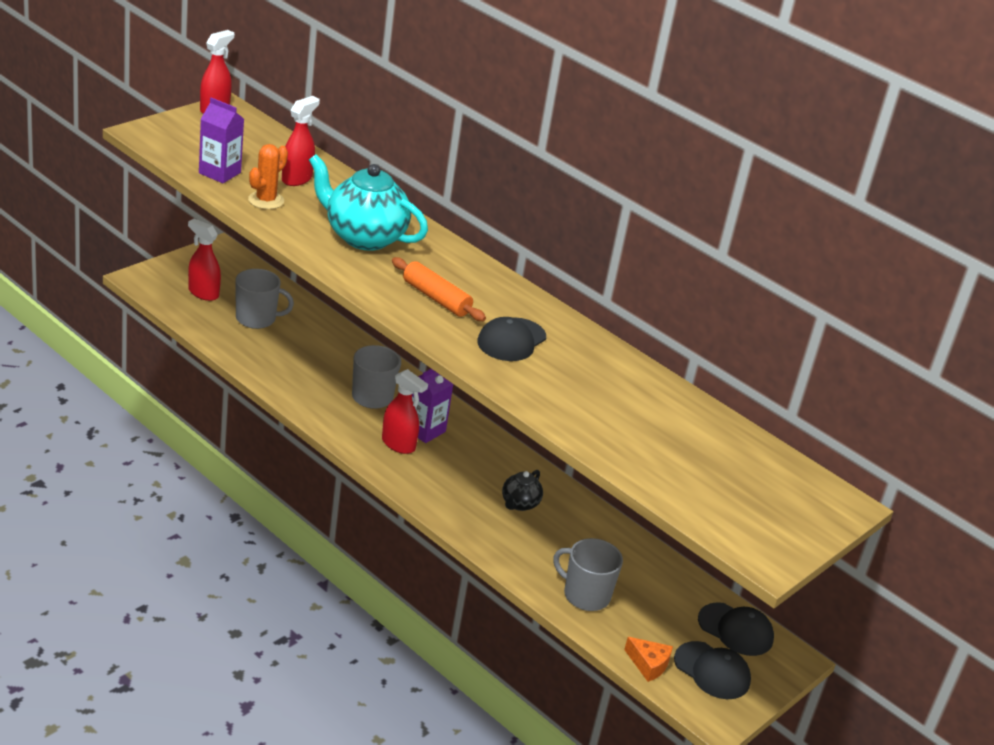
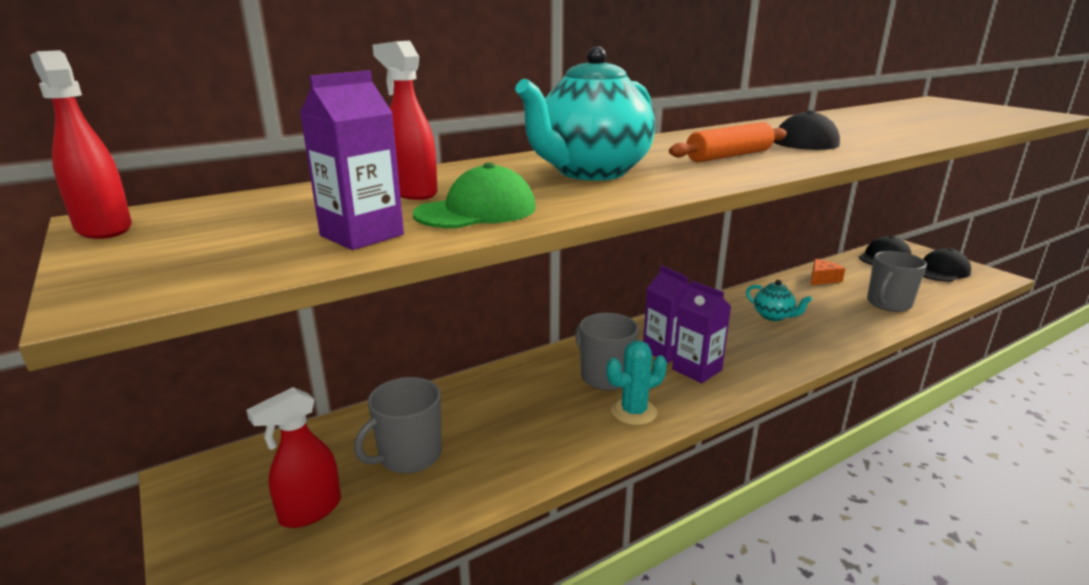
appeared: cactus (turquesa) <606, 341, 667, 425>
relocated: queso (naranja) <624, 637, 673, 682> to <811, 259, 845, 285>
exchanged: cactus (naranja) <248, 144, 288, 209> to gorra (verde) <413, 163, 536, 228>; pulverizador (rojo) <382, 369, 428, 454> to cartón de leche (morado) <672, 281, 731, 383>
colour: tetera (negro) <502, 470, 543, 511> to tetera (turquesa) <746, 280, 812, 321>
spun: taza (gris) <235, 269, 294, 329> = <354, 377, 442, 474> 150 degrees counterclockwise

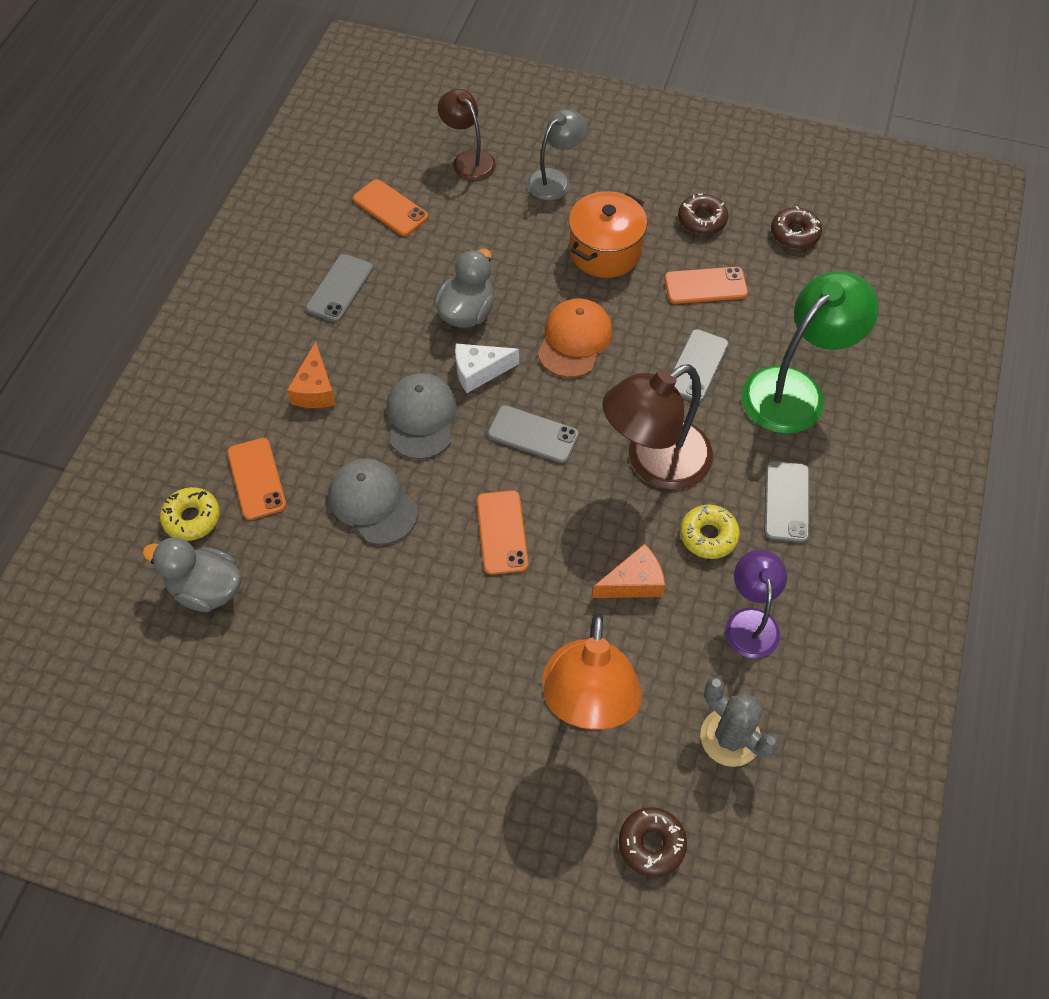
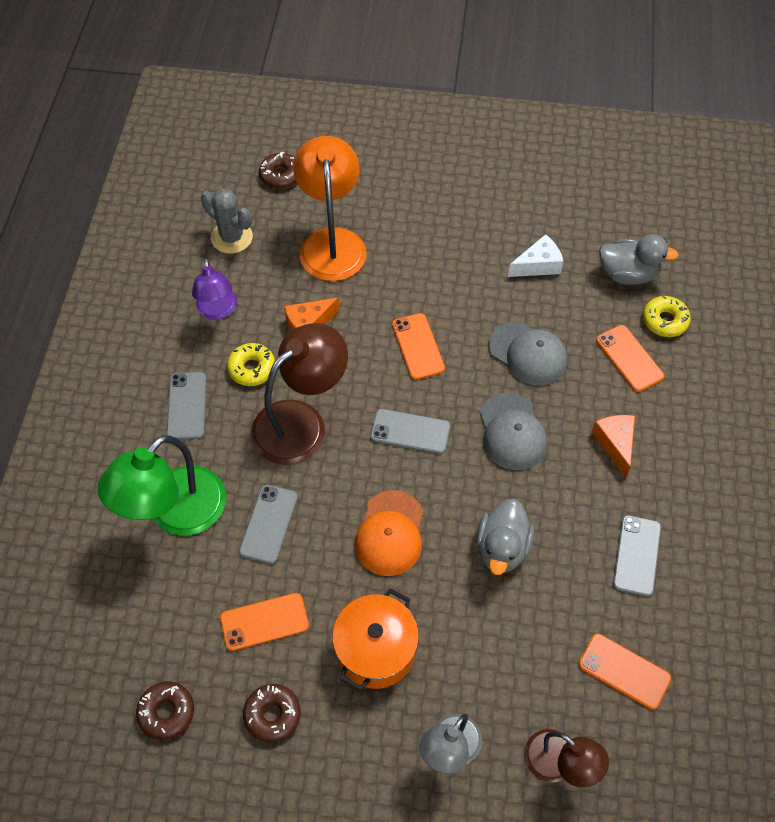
relocated: queso (blanco) <455, 344, 519, 393> to <508, 234, 564, 277>

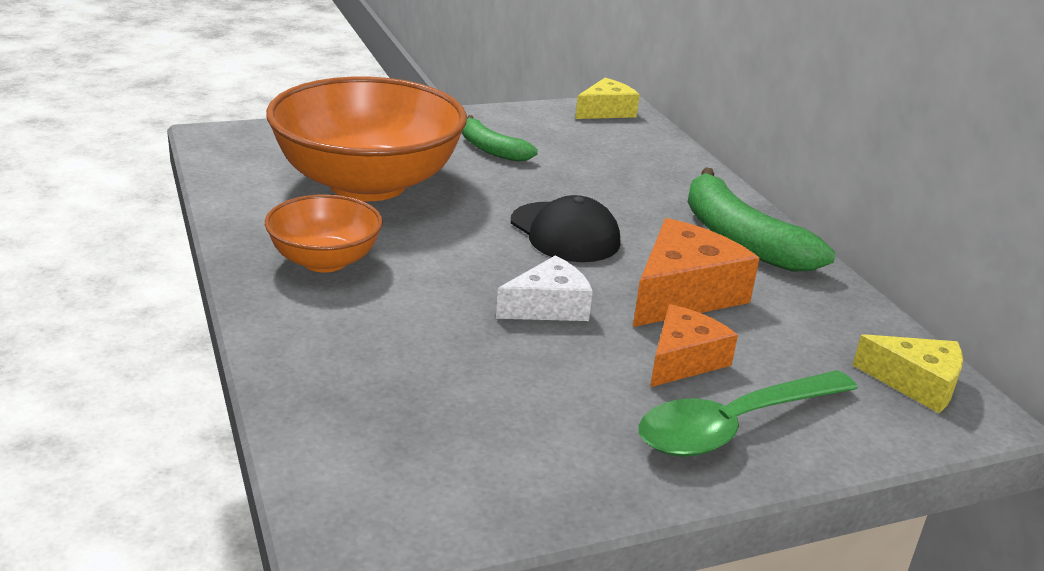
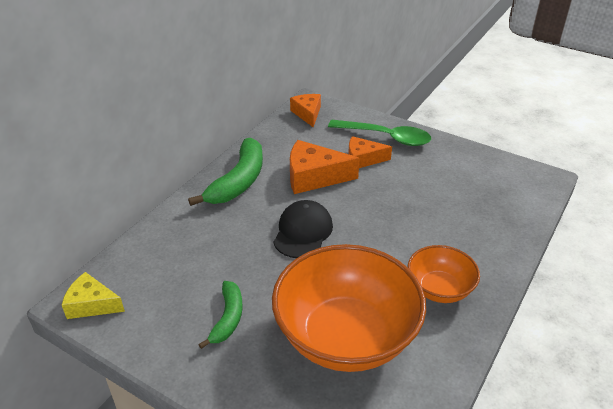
missing: queso (blanco) <496, 255, 593, 321>
colour: queso (amarillo) <853, 334, 963, 413> to queso (naranja) <290, 94, 321, 127>

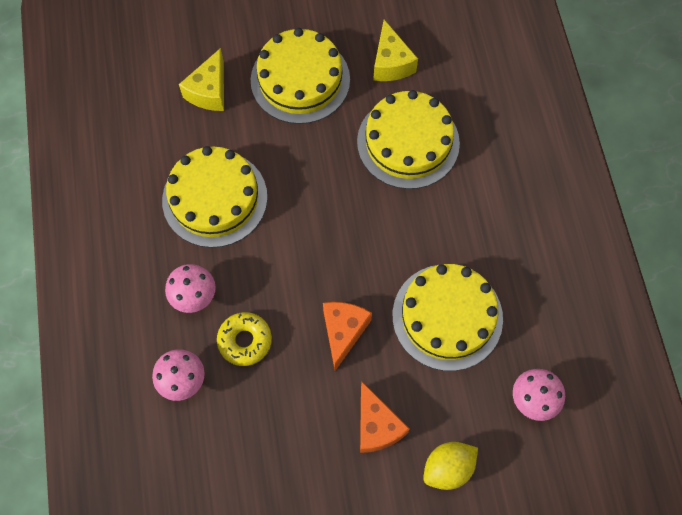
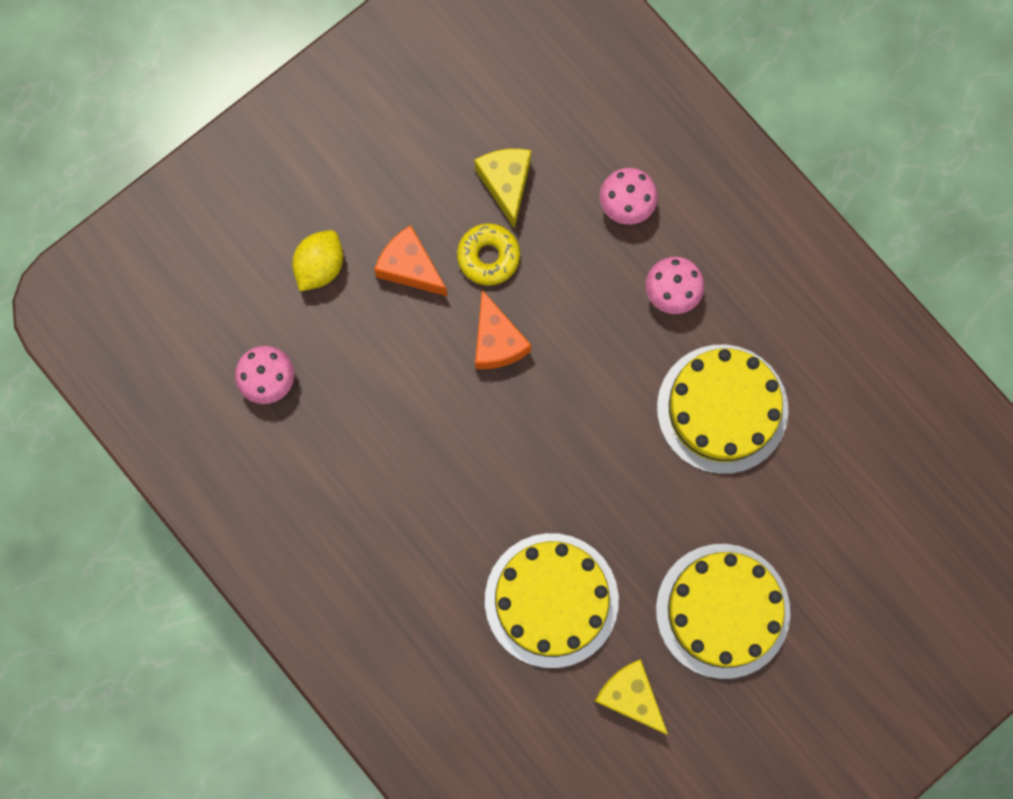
missing: tarta (amarillo) <392, 264, 503, 371>
relocated: queso (amarillo) <179, 48, 224, 111> to <474, 149, 531, 229>; rosquilla (amarillo) <217, 312, 272, 366> to <457, 223, 520, 285>

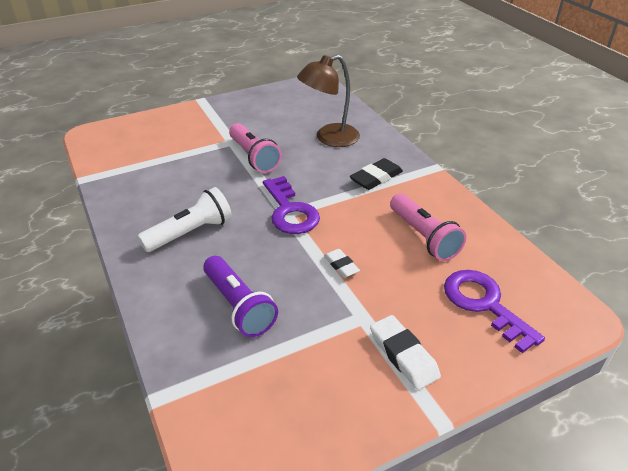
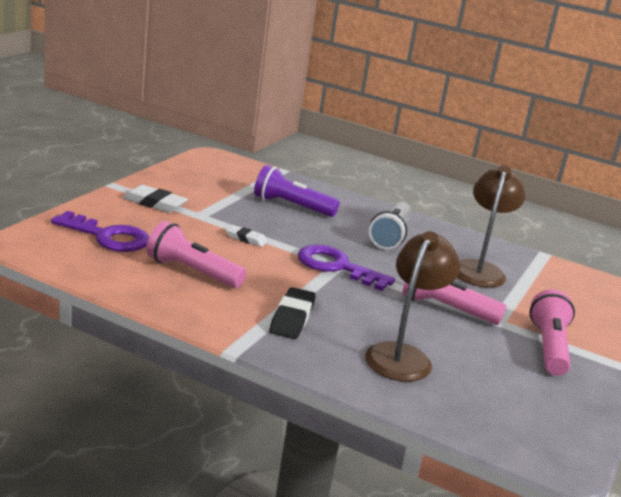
appeared: lámpara (marrón) <457, 165, 525, 288>; lámpara de mano (rosa) <529, 289, 575, 376>

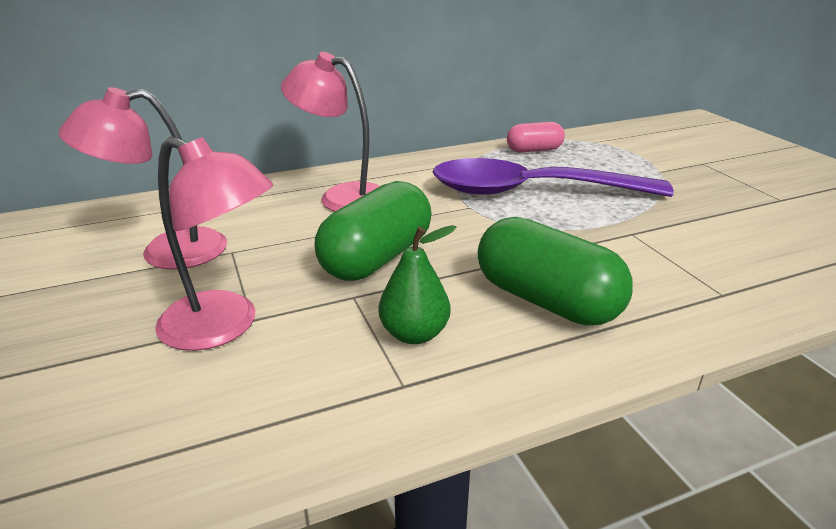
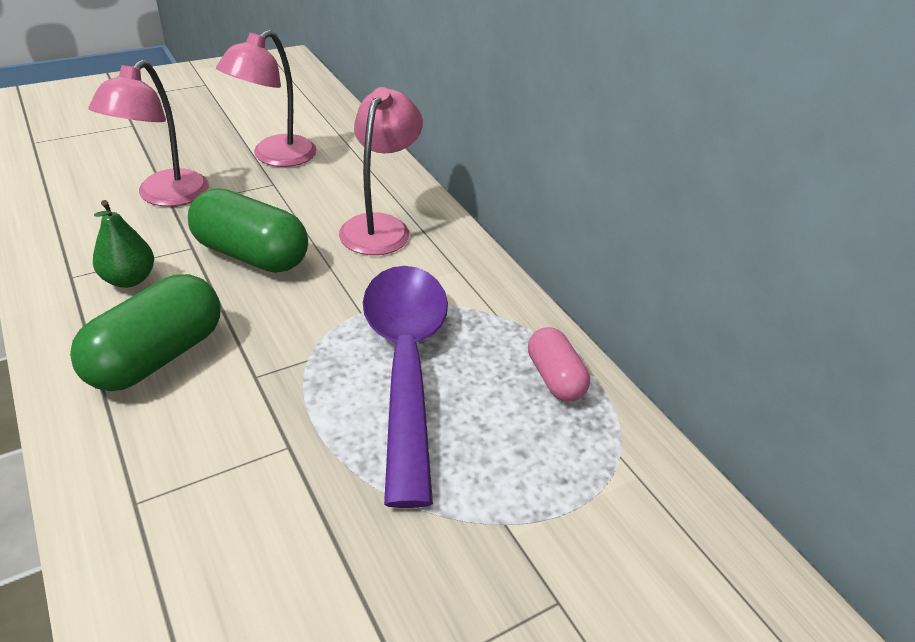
spun: lámpara (rosa) <59, 87, 227, 270> = <216, 30, 317, 167> 120 degrees counterclockwise

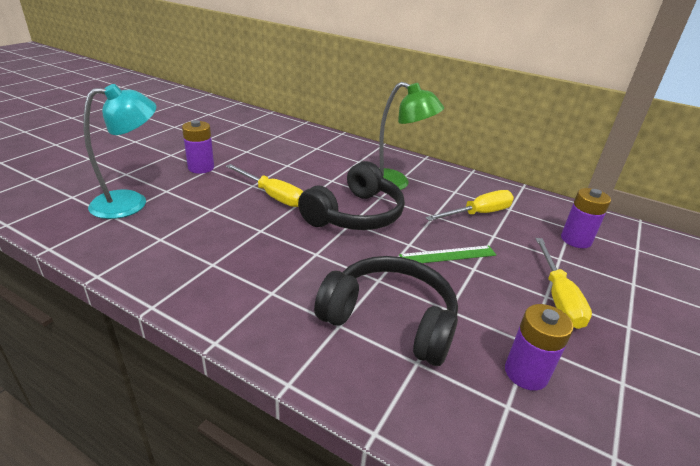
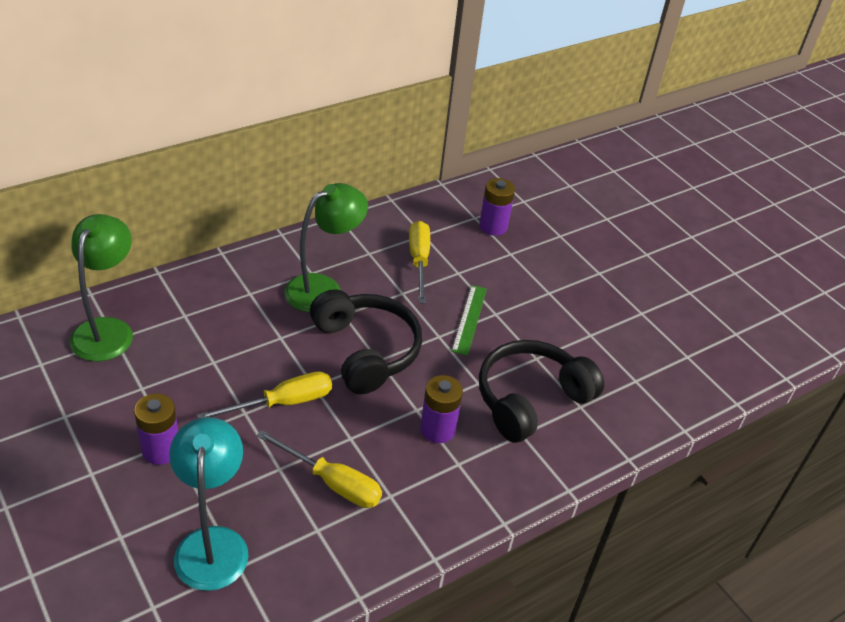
appeared: lámpara (verde) <70, 214, 133, 362>
relocated: pila (morado) <505, 304, 573, 391> to <420, 375, 463, 443>; destornillador (amarillo) <535, 238, 592, 329> to <257, 430, 382, 508>

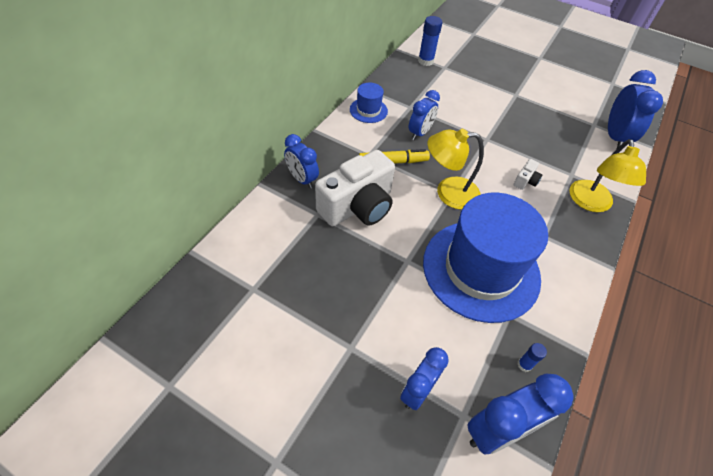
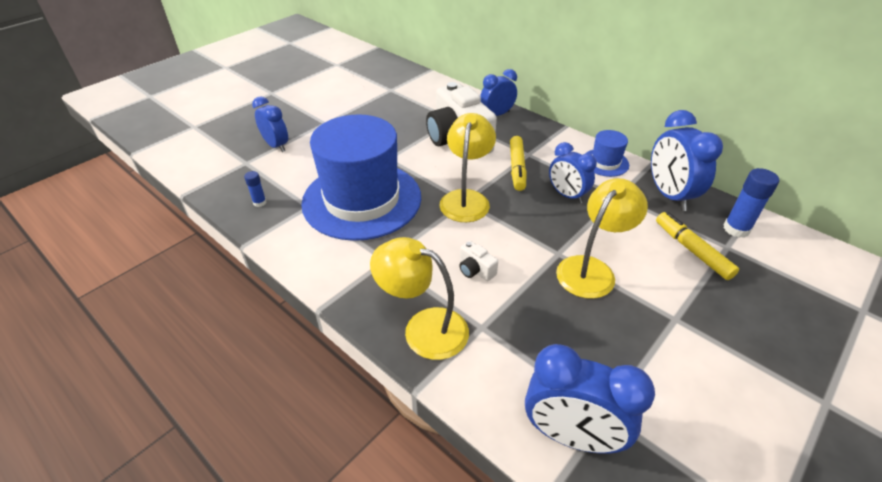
appeared: lámpara (amarillo) <556, 178, 648, 299>; rotulador (amarillo) <656, 212, 739, 280>
relocated: despertador (azul) <467, 374, 573, 454> to <651, 110, 723, 211>

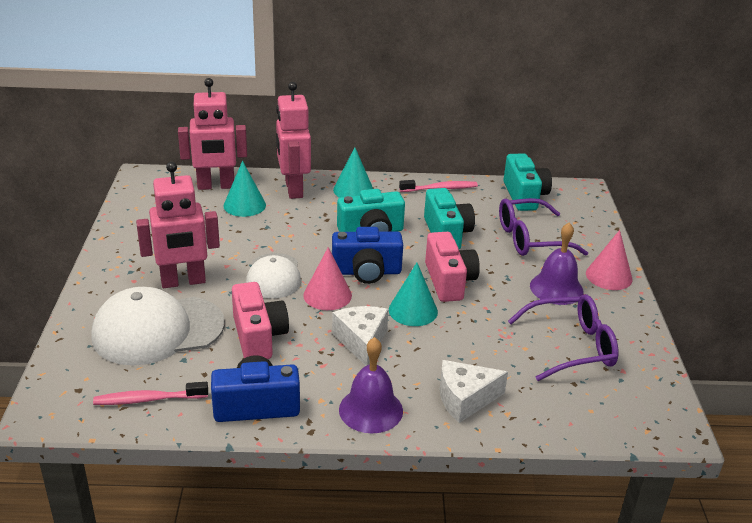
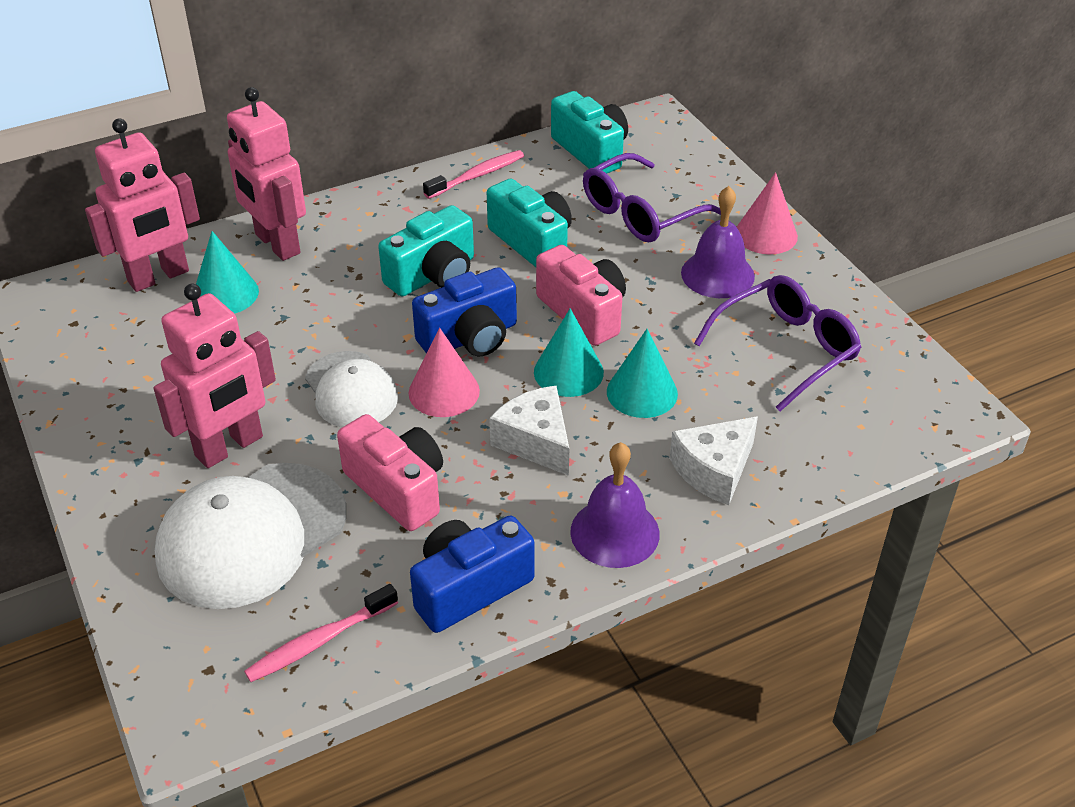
relocated: cono (turquesa) <333, 147, 373, 198> to <607, 329, 678, 418>

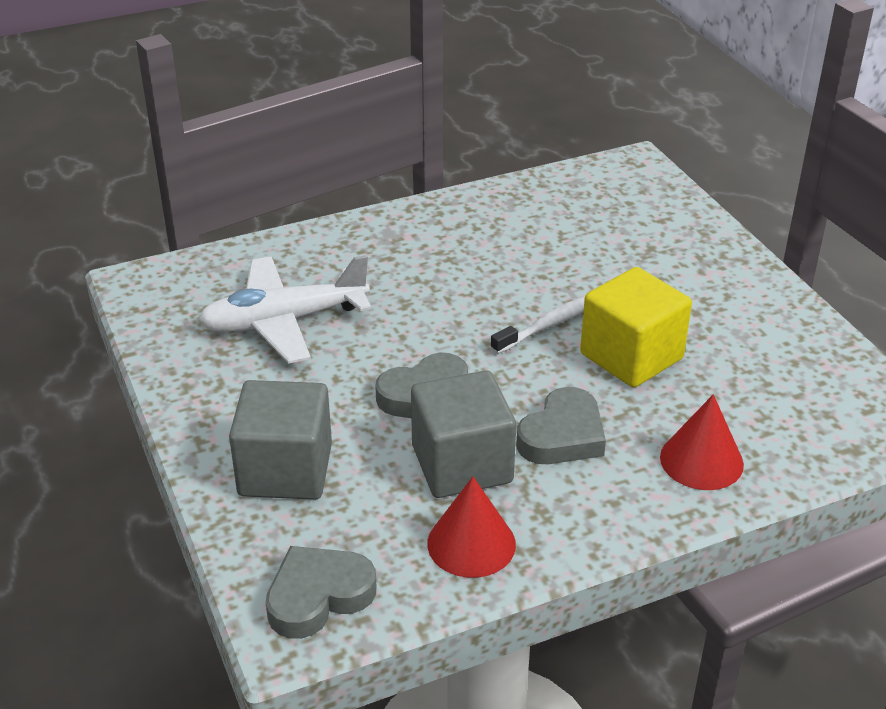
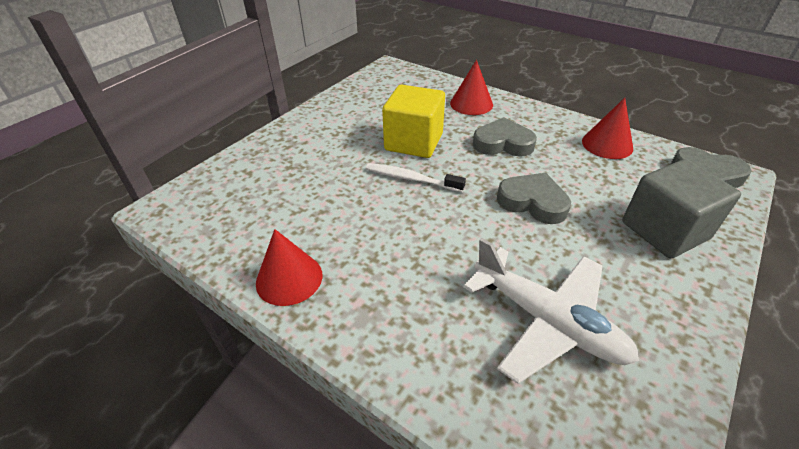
missing: cubo (gris) <411, 371, 516, 498>
appeared: cono (rojo) <256, 229, 322, 306>

